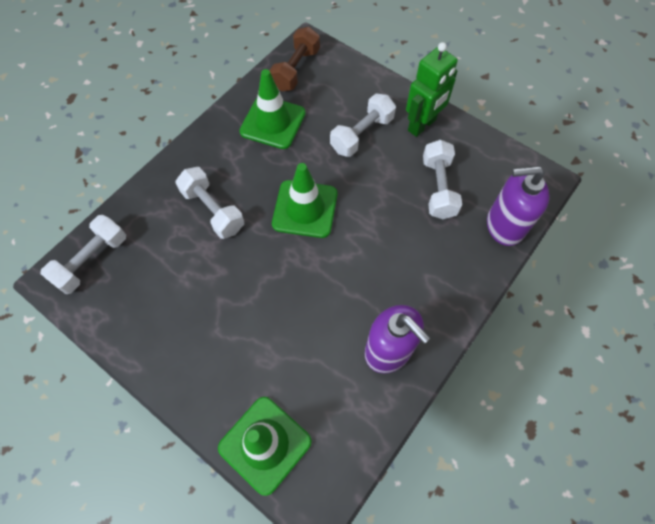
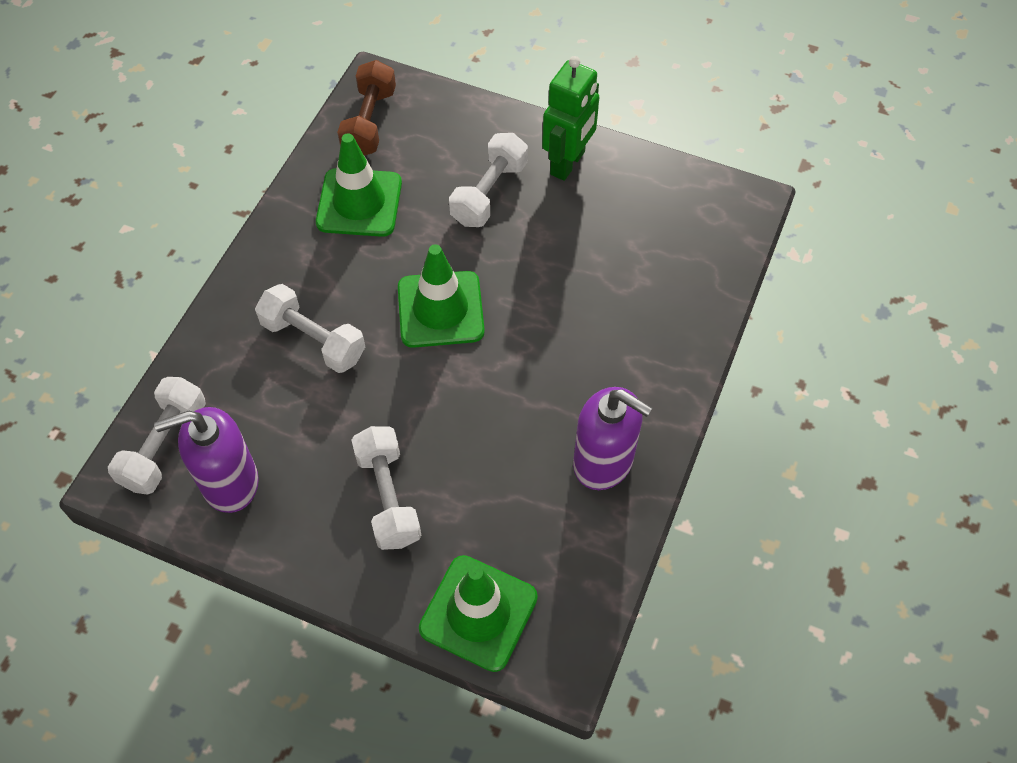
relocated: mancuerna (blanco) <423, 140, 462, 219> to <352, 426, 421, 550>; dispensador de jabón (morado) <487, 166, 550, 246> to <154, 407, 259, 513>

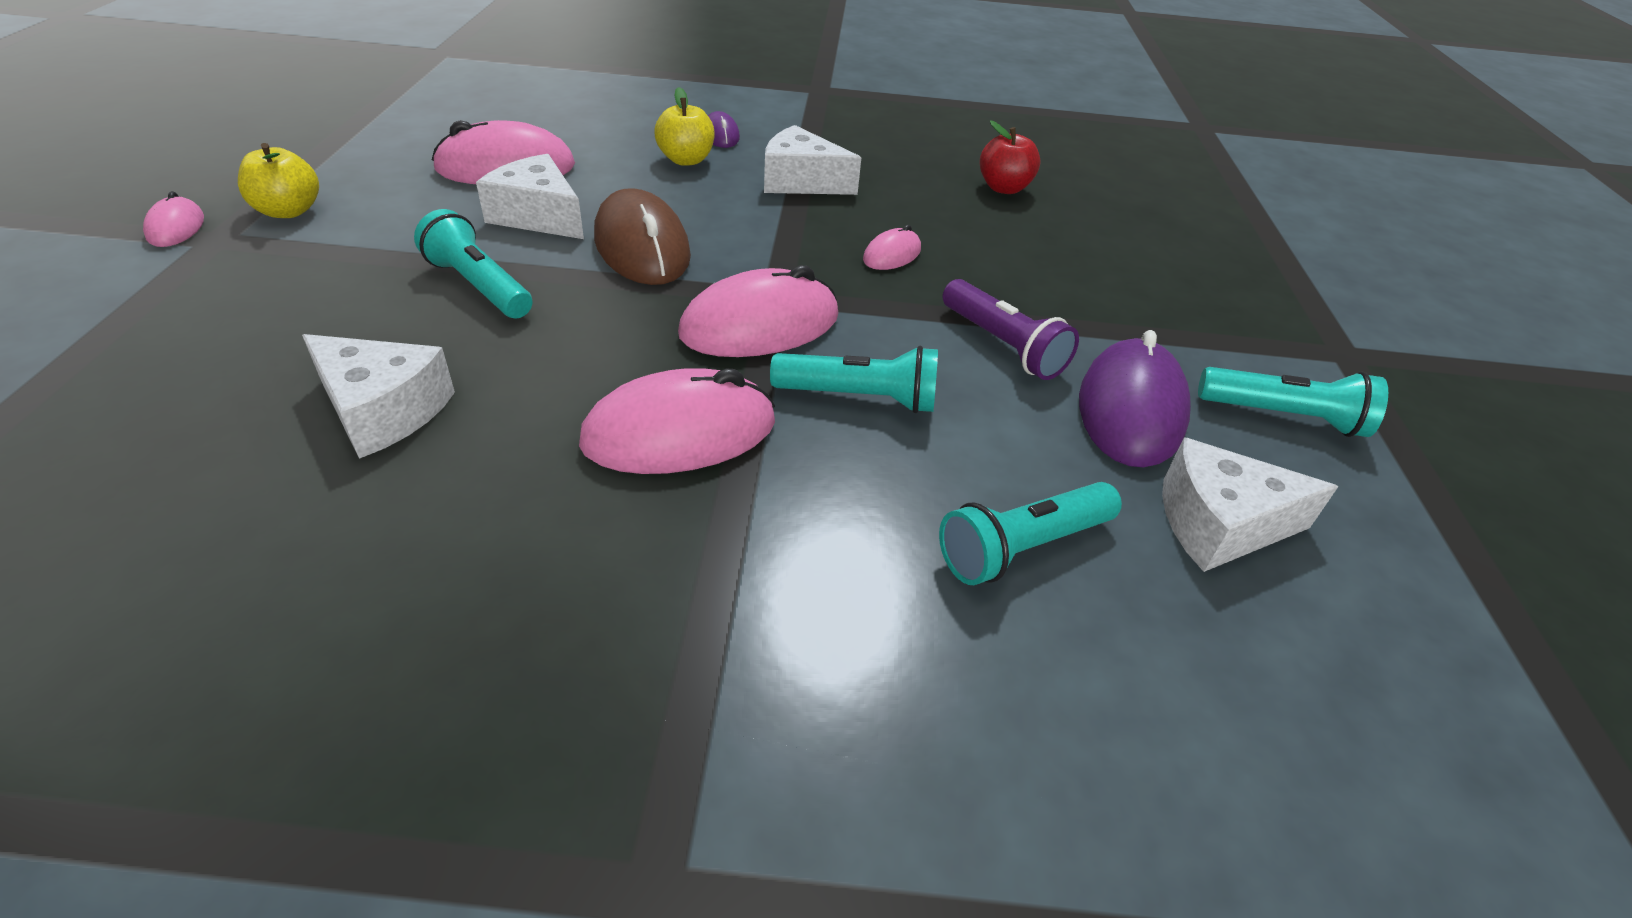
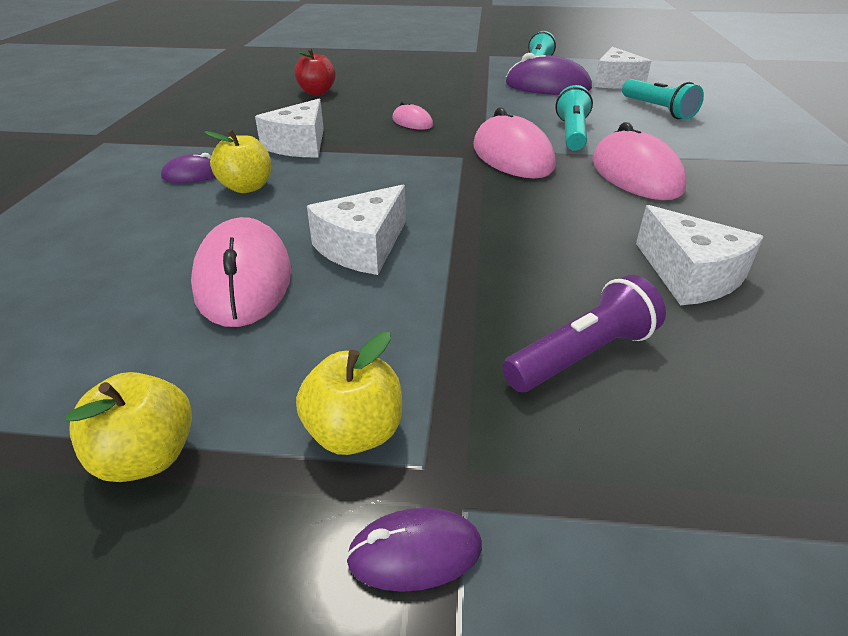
missing: lámpara de mano (turquesa) <414, 209, 532, 318>; ratón (marrón) <594, 188, 691, 285>
appeared: manzana (amarillo) <65, 372, 192, 482>
relocated: lámpara de mano (morado) <942, 279, 1079, 380> to <502, 275, 666, 392>
colour: ratón (rosa) <143, 191, 204, 247> to ratón (morado) <346, 508, 482, 592>
spun: queso (blanco) <302, 334, 455, 459> = <636, 205, 764, 305> 120 degrees clockwise

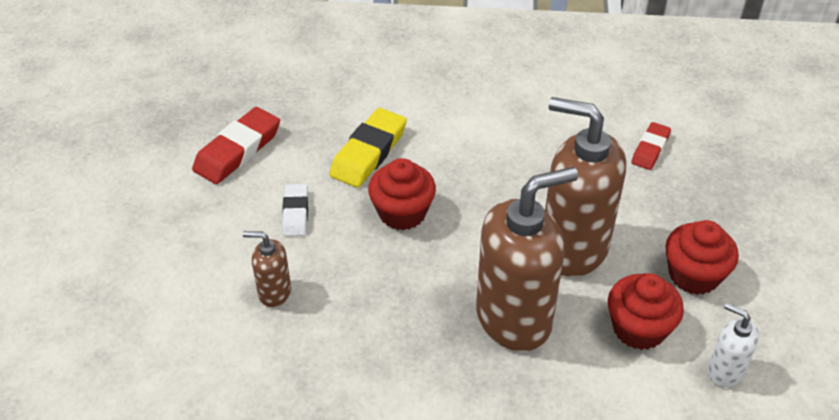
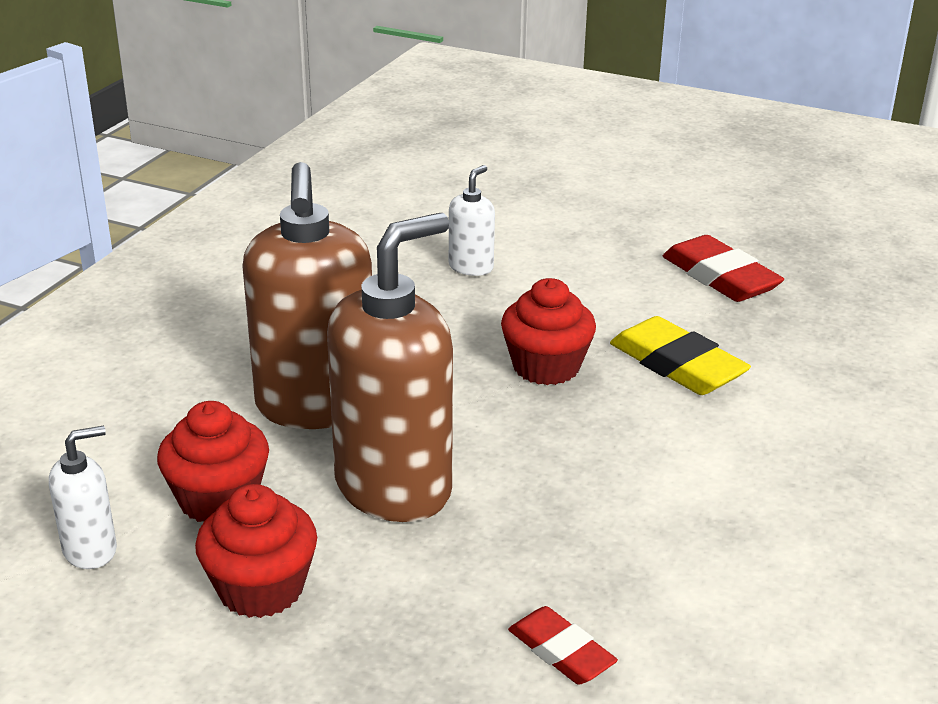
missing: goma de borrar (blanco) <282, 184, 308, 236>
colour: dispensador de jabón (marrón) <243, 231, 291, 307> to dispensador de jabón (blanco) <449, 165, 495, 276>

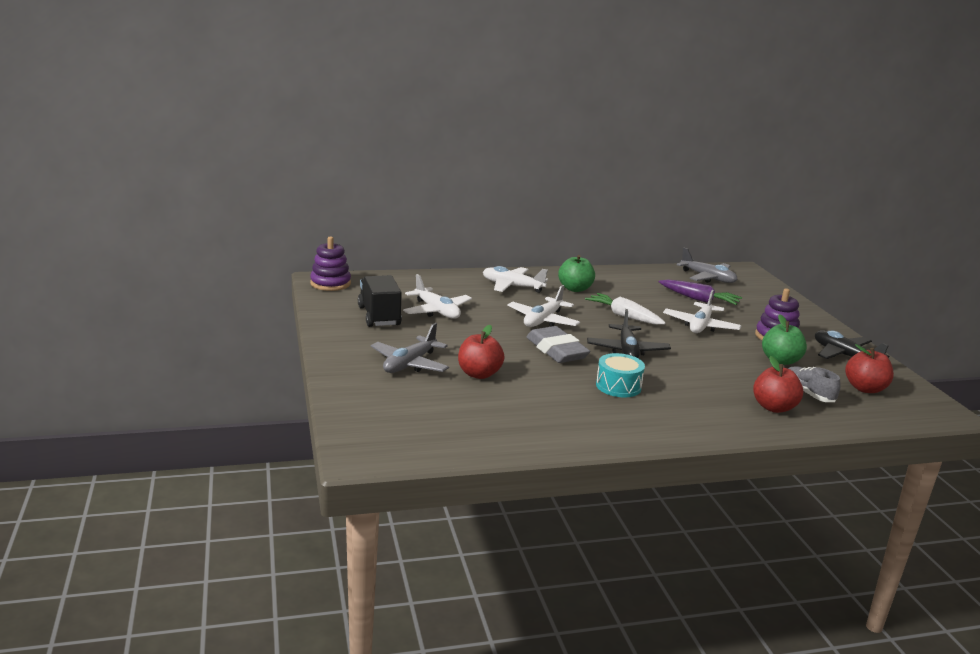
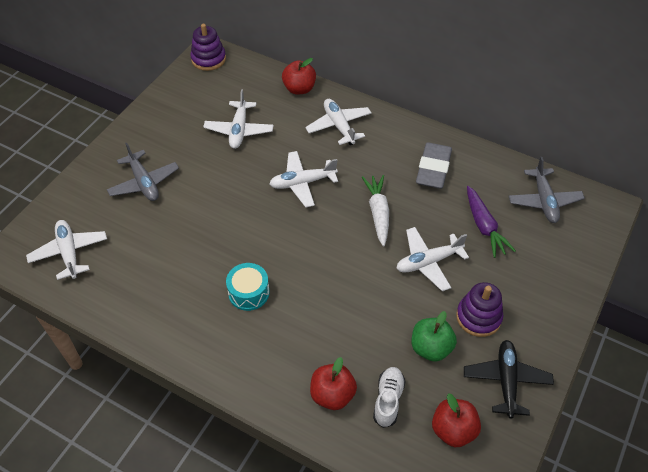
missing: camión (negro) <358, 275, 402, 327>; manzana (verde) <558, 255, 595, 292>; avión (negro) <587, 309, 671, 358>
appeared: avión (blanco) <26, 220, 107, 280>
relocated: manzana (rojo) <458, 325, 505, 379> to <282, 58, 316, 95>; goma de borrar (gris) <526, 326, 590, 363> to <416, 142, 452, 189>
colour: zapato (gris) <788, 366, 841, 402> to zapato (blanco) <373, 367, 406, 428>
spun: avión (gris) <371, 323, 449, 373> = <107, 143, 179, 201> 105 degrees counterclockwise

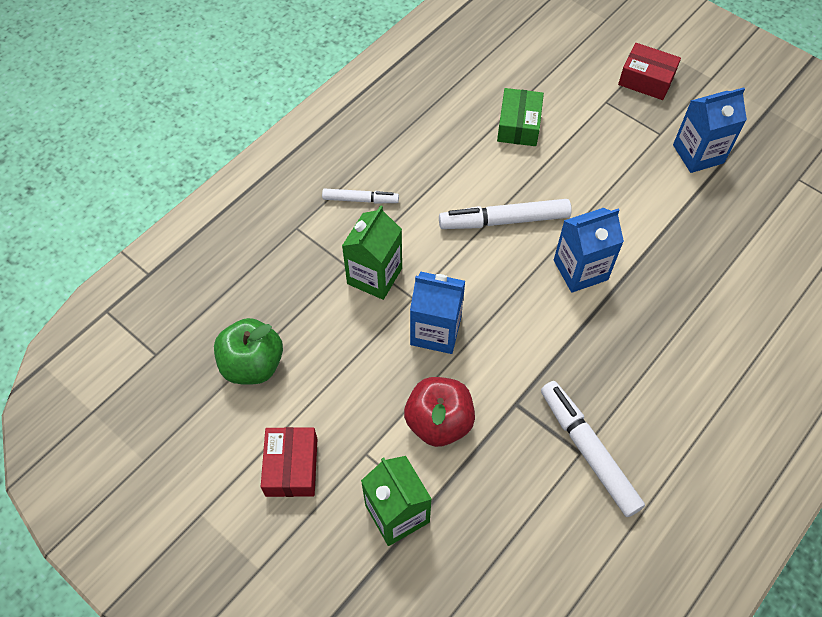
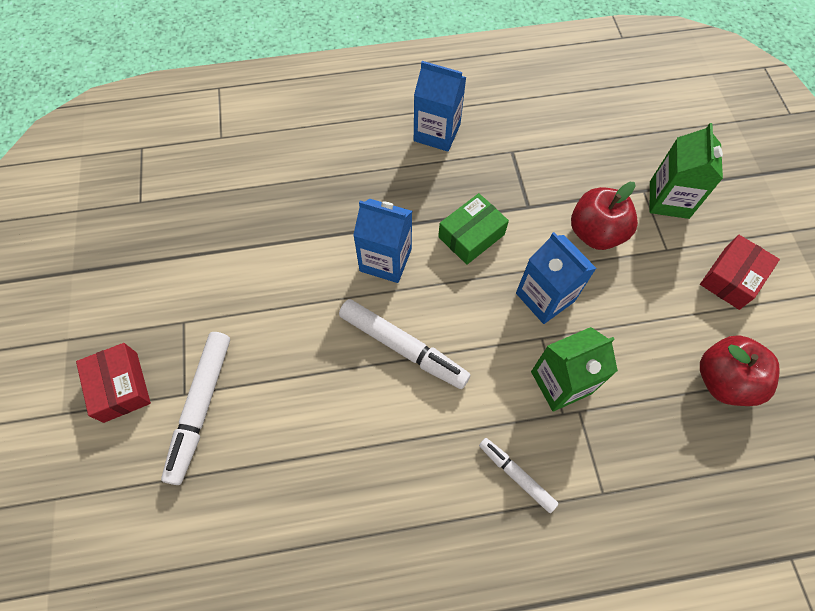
relocated: caja (verde) <497, 88, 544, 146> to <438, 193, 509, 265>; rotulador (blanco) <541, 381, 645, 517> to <161, 332, 230, 485>; cartón de leche (azul) <673, 88, 747, 173> to <414, 61, 466, 151>
colour: manzana (verde) <214, 318, 283, 384> to manzana (rojo) <700, 335, 779, 406>

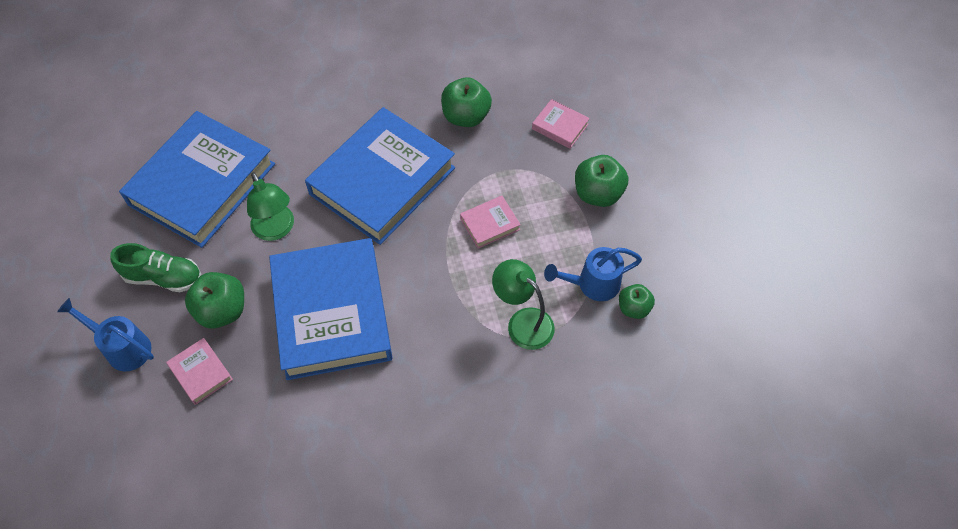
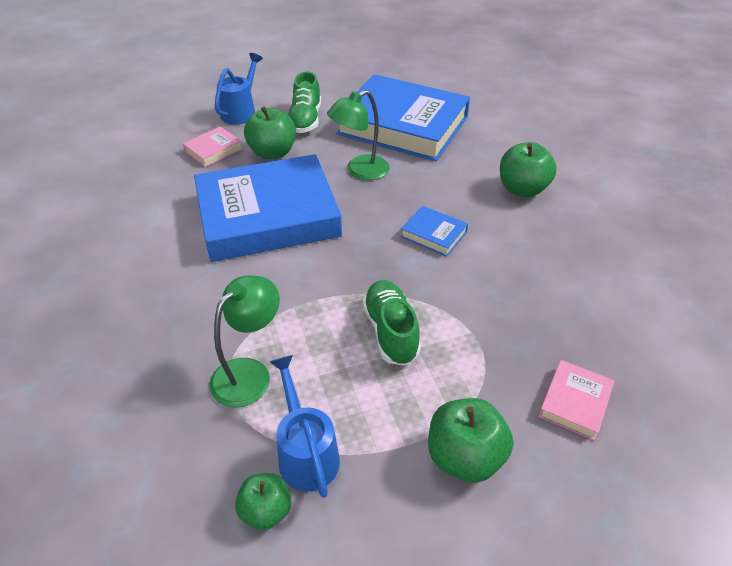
relocated: manzana (verde) <441, 77, 492, 127> to <500, 142, 557, 197>
exchanged: libro (rosa) <460, 196, 521, 249> to zapato (verde) <362, 280, 421, 366>
size: libro (azul) <305, 107, 455, 245> = <401, 206, 468, 257> x0.40

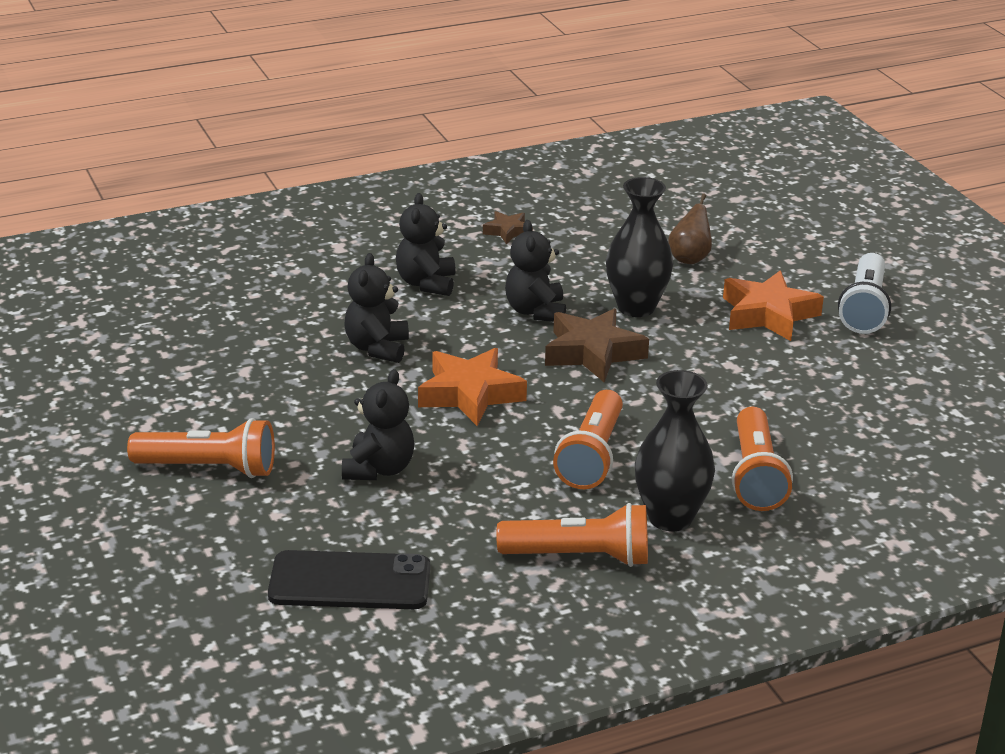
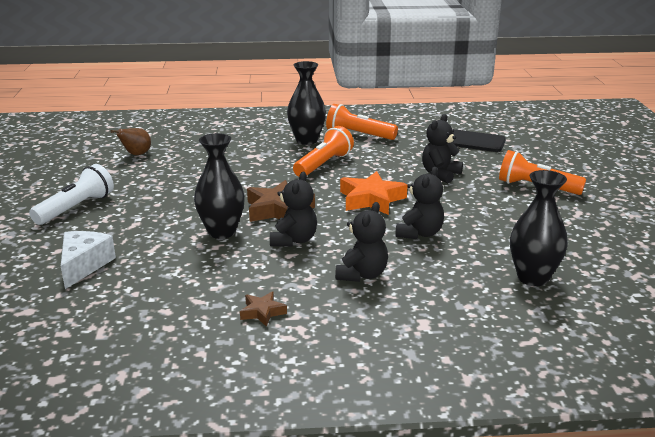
missing: estrella (naranja) <723, 271, 824, 341>; lámpara de mano (naranja) <732, 407, 793, 511>
appeared: queso (blanco) <61, 231, 116, 289>; florero (negro) <510, 170, 568, 286>
relocated: pera (marrón) <668, 194, 712, 264> to <110, 128, 151, 155>

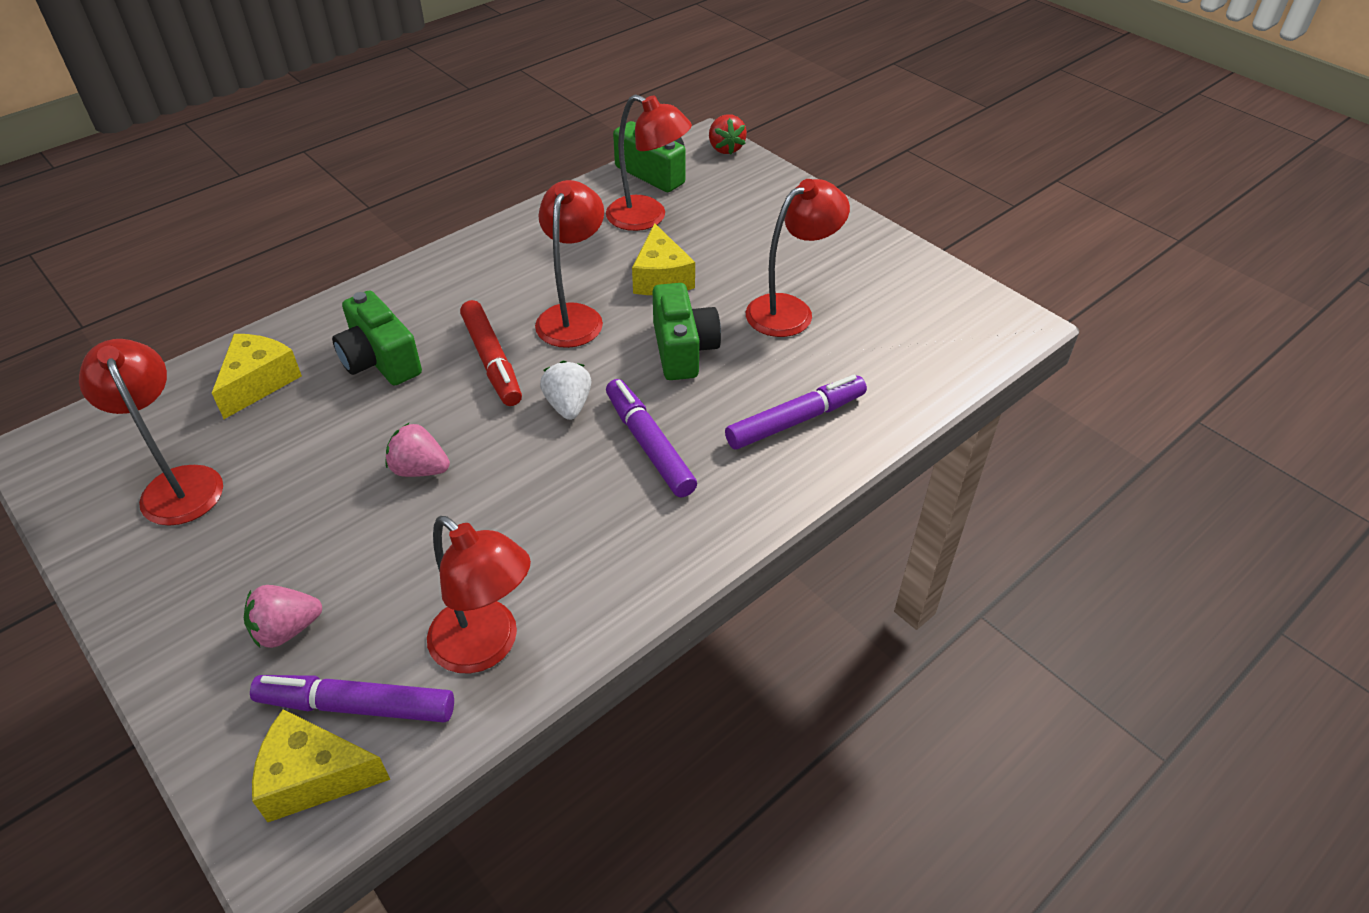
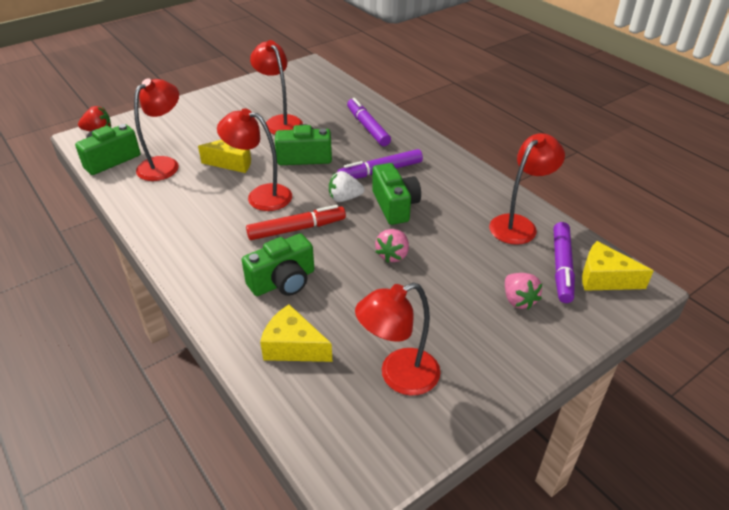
appeared: cámara (verde) <372, 163, 421, 225>
spun: queso (amarillo) <252, 709, 390, 822> = <582, 241, 654, 291> 105 degrees clockwise

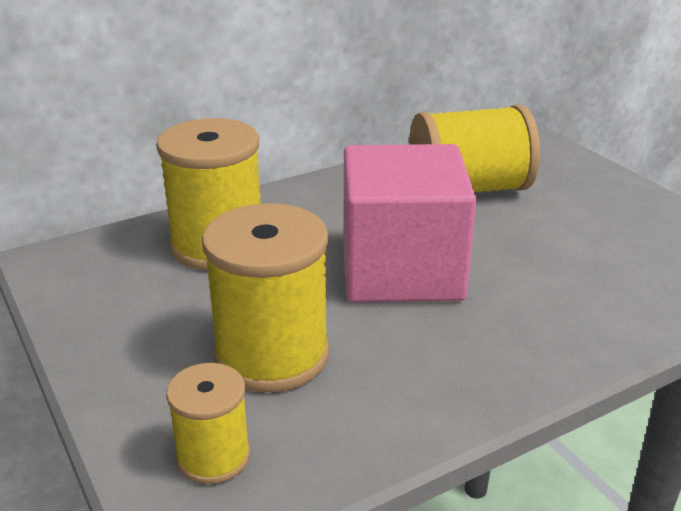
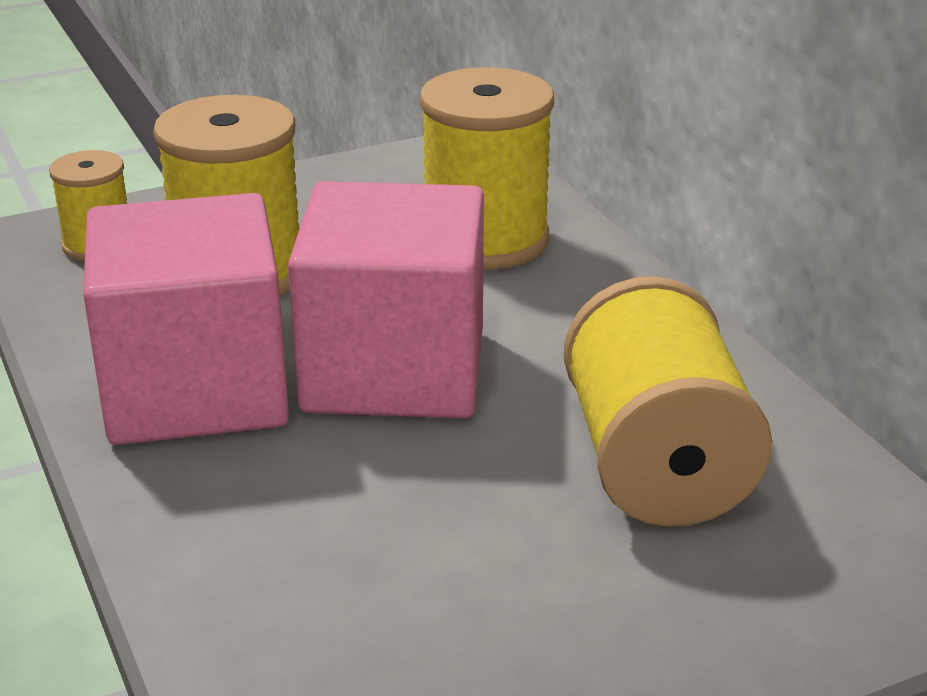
appeared: cubo (rosa) <83, 193, 289, 445>

